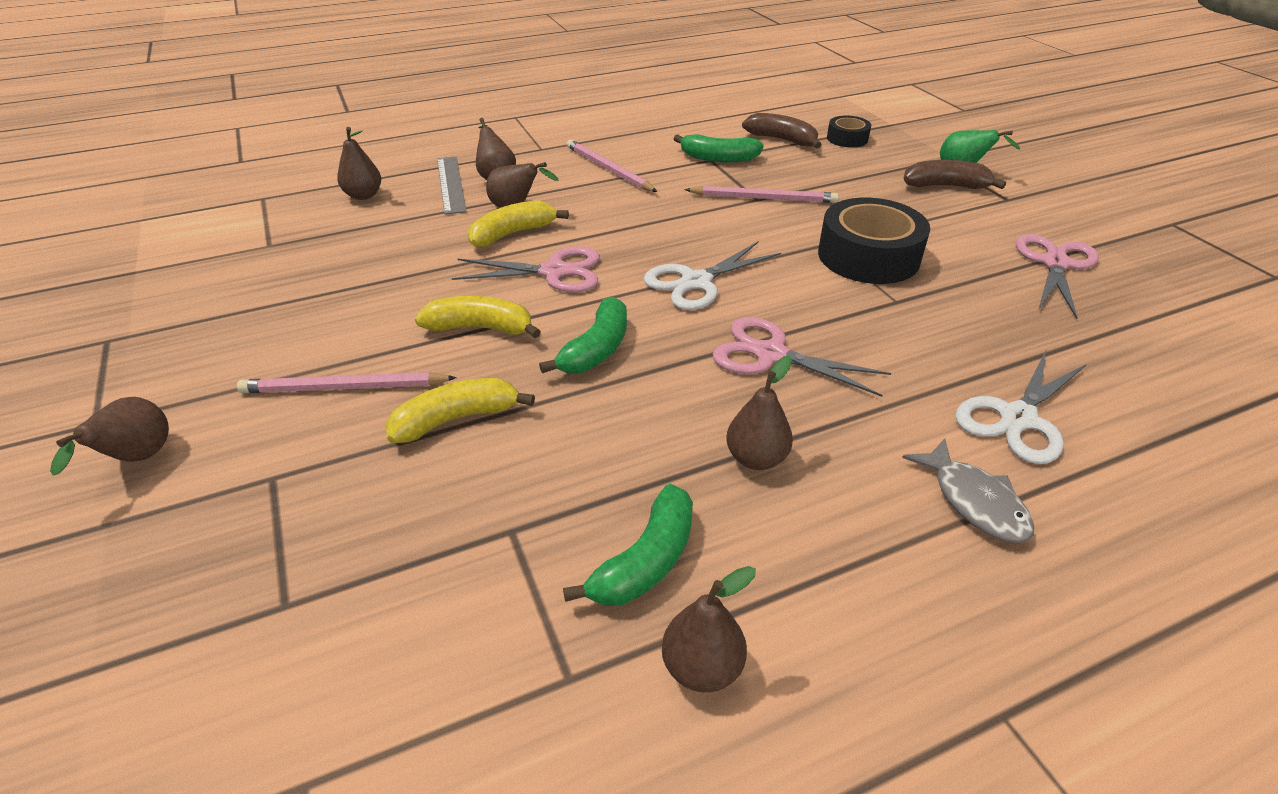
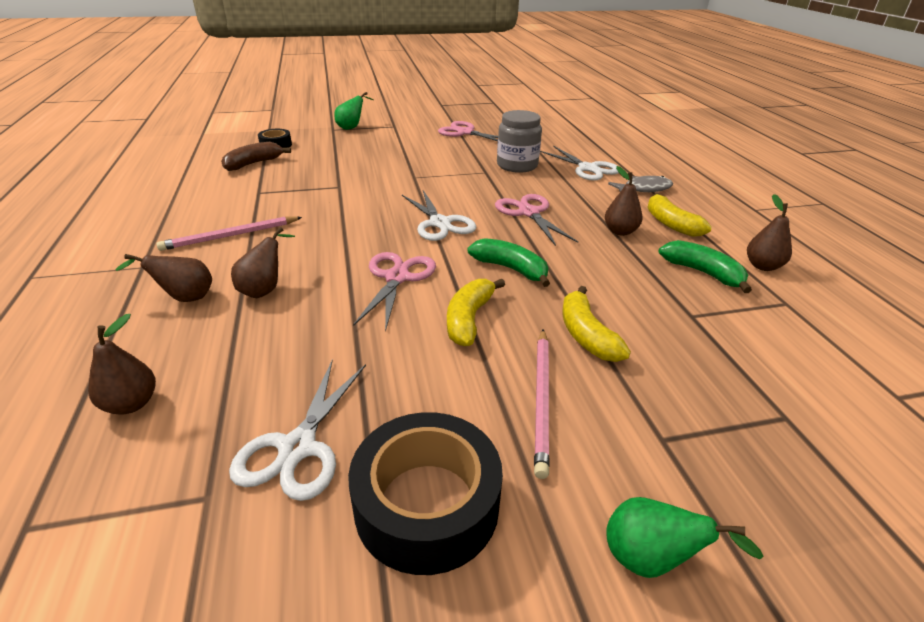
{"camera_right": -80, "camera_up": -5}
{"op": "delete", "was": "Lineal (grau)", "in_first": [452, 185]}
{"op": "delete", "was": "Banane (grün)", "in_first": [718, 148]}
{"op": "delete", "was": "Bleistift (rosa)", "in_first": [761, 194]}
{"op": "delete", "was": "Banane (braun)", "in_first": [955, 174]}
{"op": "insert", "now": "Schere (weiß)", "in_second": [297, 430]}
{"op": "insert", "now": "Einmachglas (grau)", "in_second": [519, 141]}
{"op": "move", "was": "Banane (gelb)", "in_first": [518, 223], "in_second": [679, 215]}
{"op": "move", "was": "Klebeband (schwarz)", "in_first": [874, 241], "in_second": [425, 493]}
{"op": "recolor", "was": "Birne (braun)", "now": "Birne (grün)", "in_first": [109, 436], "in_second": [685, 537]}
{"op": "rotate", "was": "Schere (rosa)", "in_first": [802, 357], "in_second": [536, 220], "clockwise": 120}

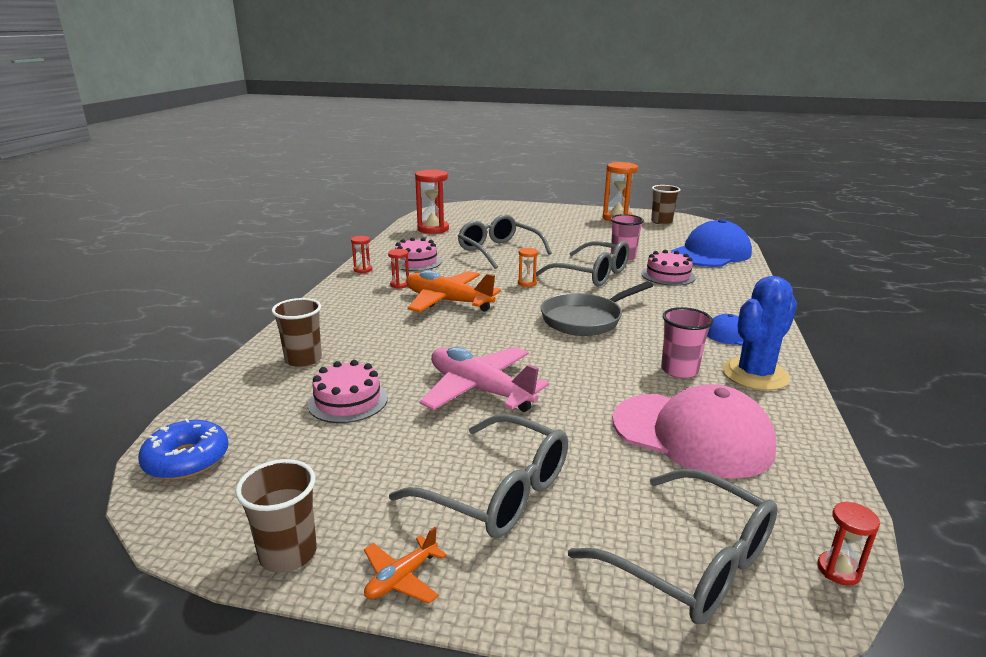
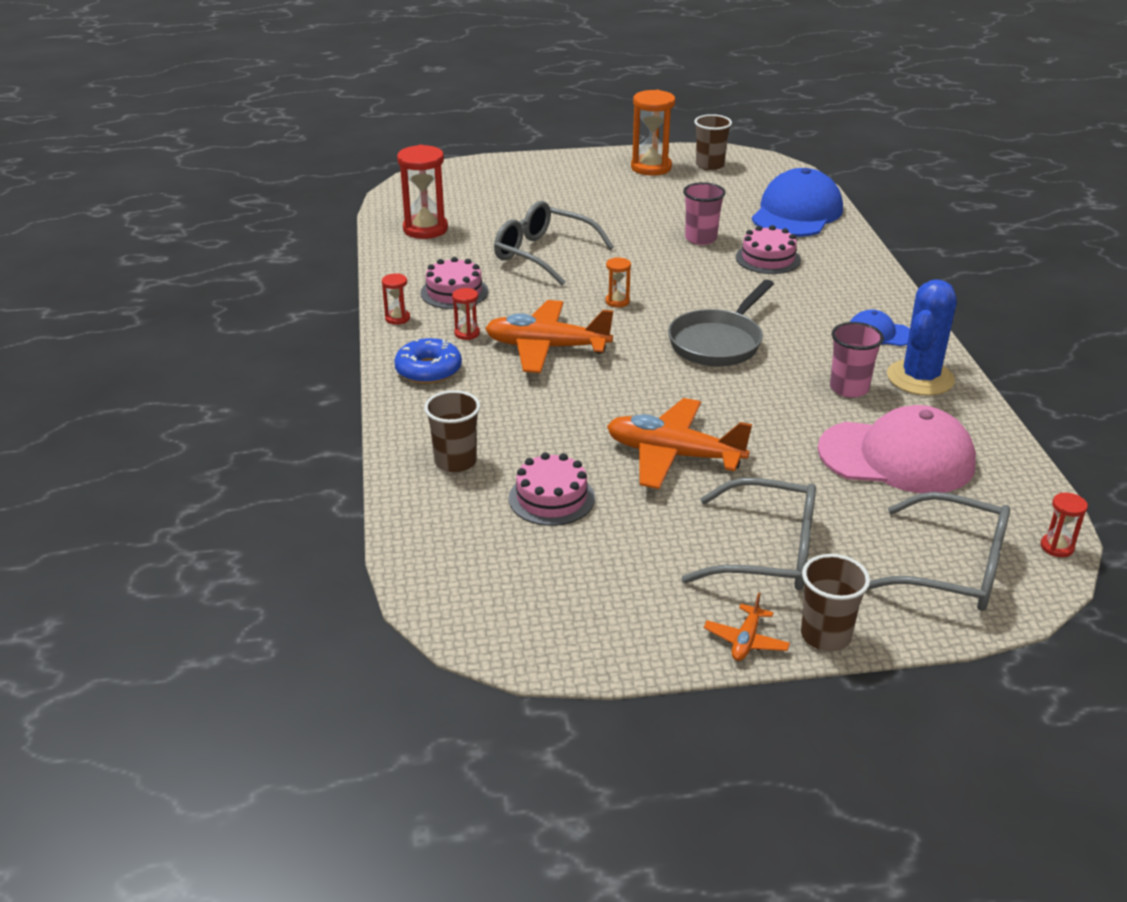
{"camera_right": -20, "camera_up": 10}
{"op": "delete", "was": "Brille (grau)", "in_first": [582, 264]}
{"op": "move", "was": "Donut (blau)", "in_first": [183, 449], "in_second": [428, 361]}
{"op": "move", "was": "Becher (braun)", "in_first": [276, 516], "in_second": [835, 602]}
{"op": "recolor", "was": "Flugzeug (rosa)", "now": "Flugzeug (orange)", "in_first": [484, 379], "in_second": [679, 443]}

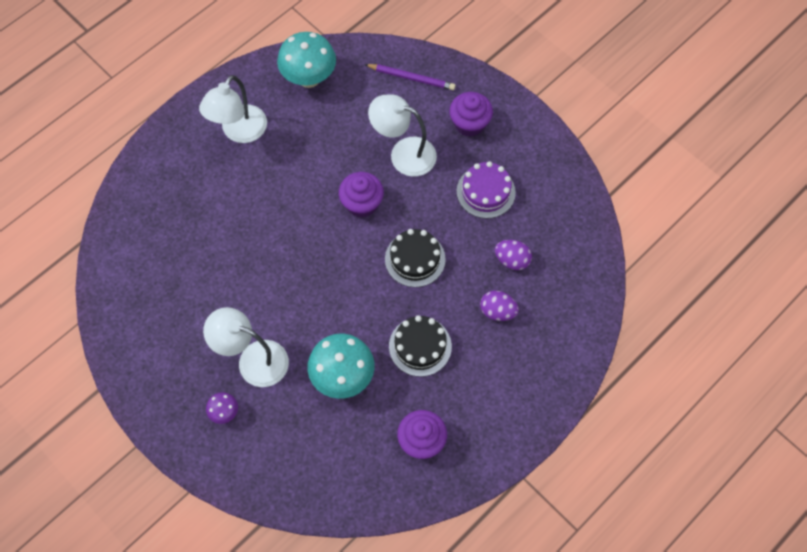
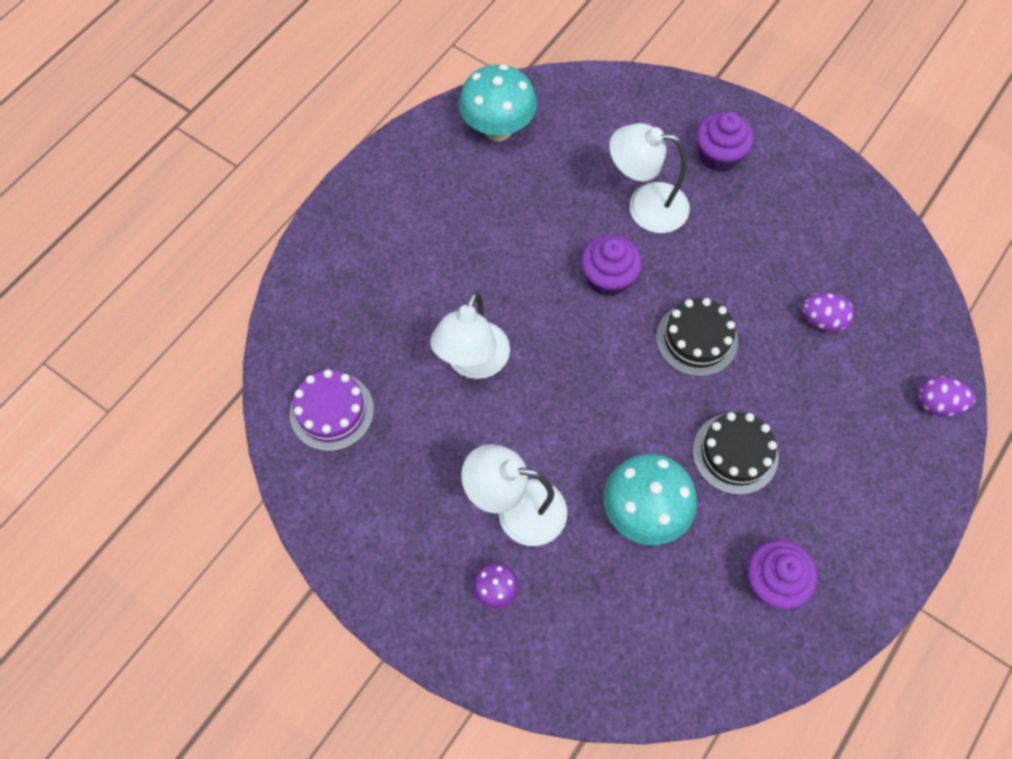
{"camera_right": -10, "camera_up": 0}
{"op": "delete", "was": "Bleistift (lila)", "in_first": [410, 77]}
{"op": "move", "was": "Lampe (weiß)", "in_first": [233, 109], "in_second": [470, 335]}
{"op": "move", "was": "Kuchen (lila)", "in_first": [486, 190], "in_second": [332, 410]}
{"op": "move", "was": "Ei (lila)", "in_first": [499, 305], "in_second": [946, 396]}

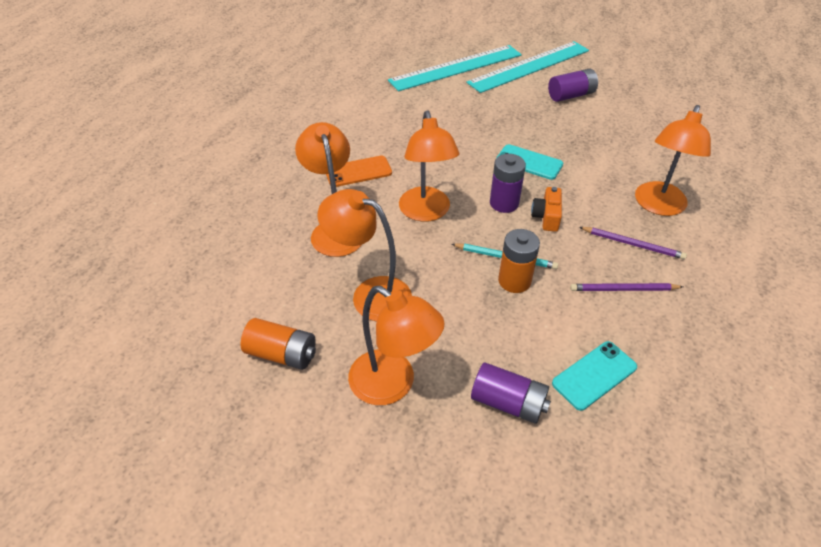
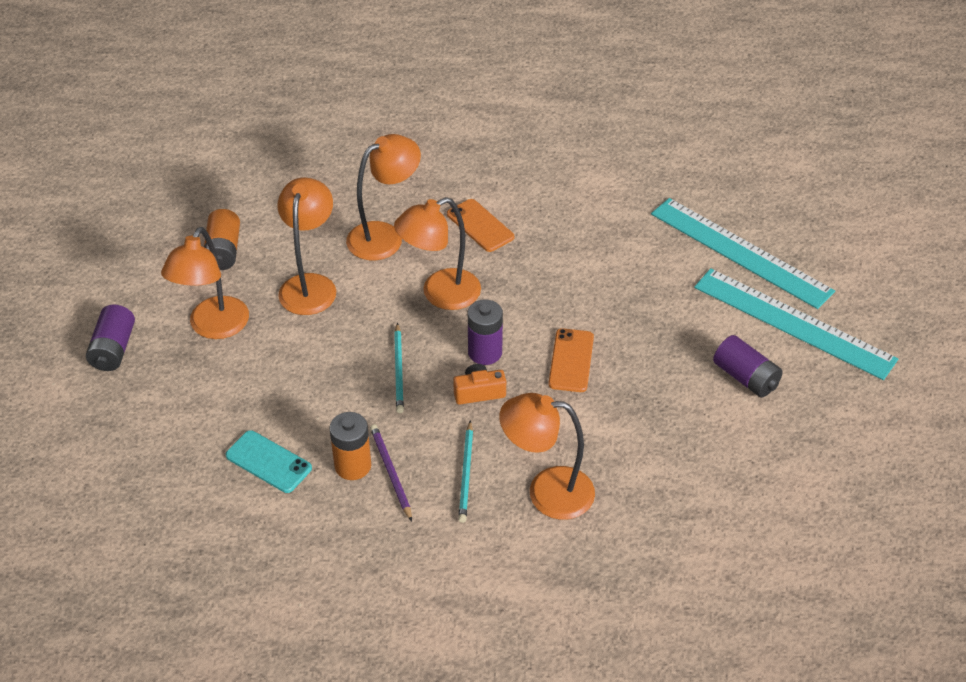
{"camera_right": 70, "camera_up": 0}
{"op": "move", "was": "Batterie (lila)", "in_first": [511, 393], "in_second": [110, 338]}
{"op": "move", "was": "Batterie (orange)", "in_first": [519, 261], "in_second": [350, 446]}
{"op": "recolor", "was": "Handy (türkis)", "now": "Handy (orange)", "in_first": [530, 162], "in_second": [571, 360]}
{"op": "recolor", "was": "Bleistift (lila)", "now": "Bleistift (türkis)", "in_first": [633, 243], "in_second": [465, 471]}

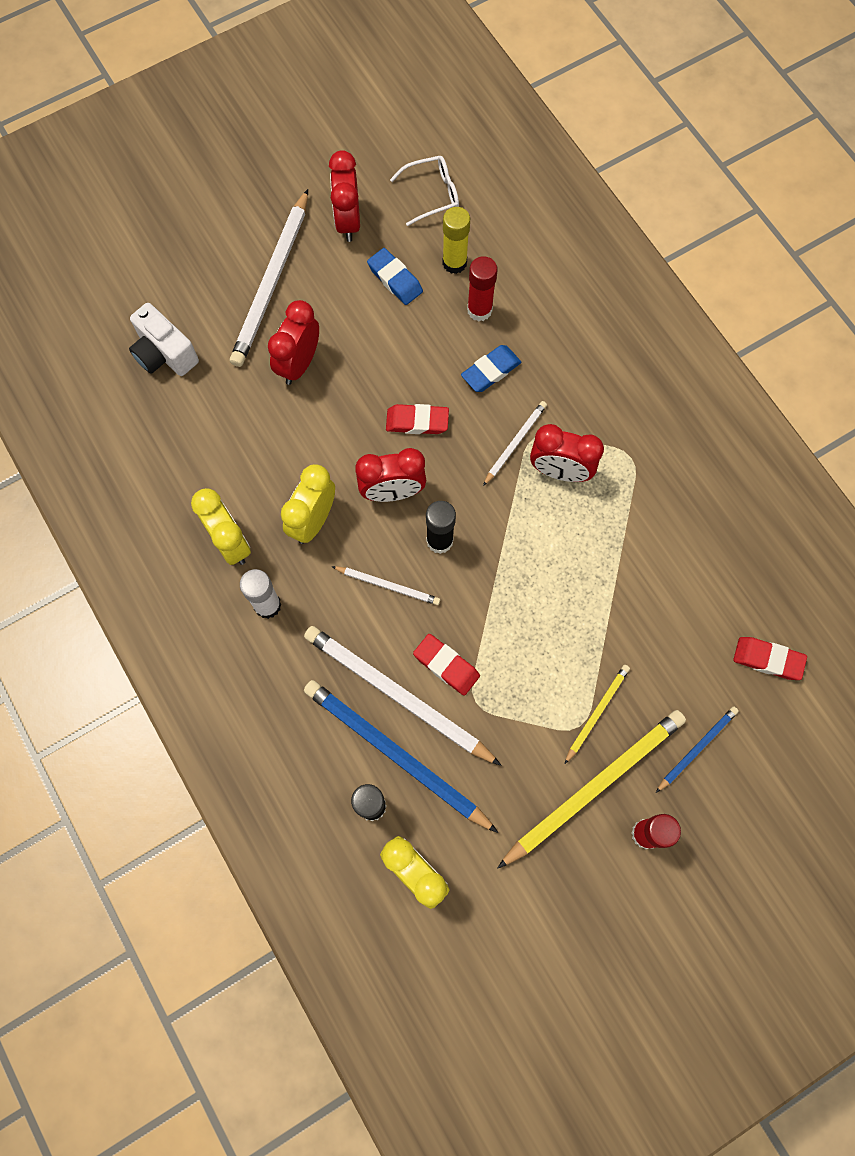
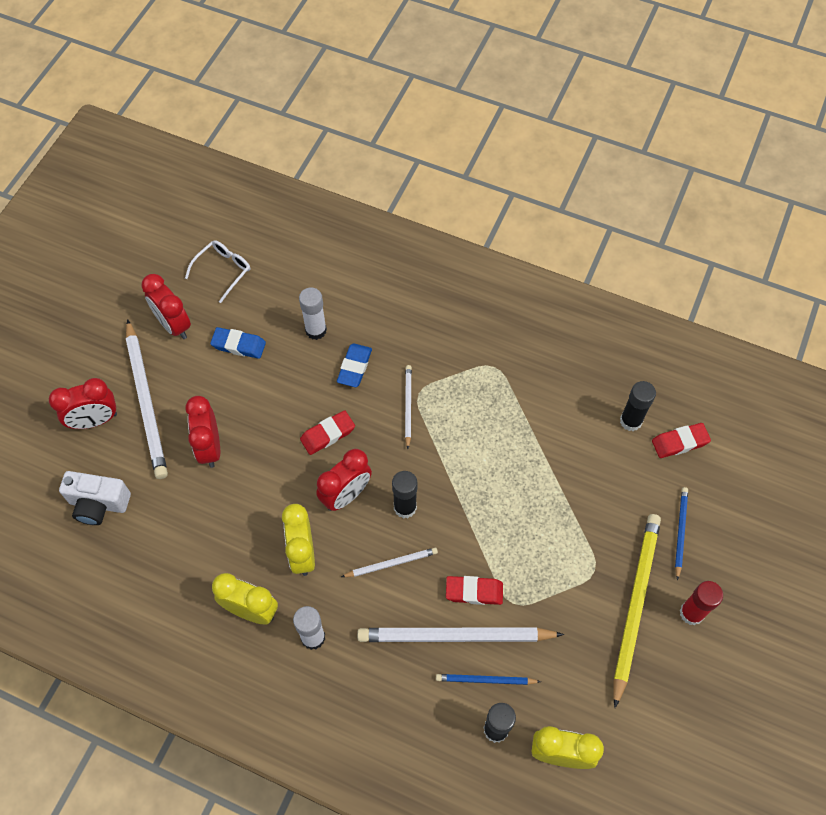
{"camera_right": -35, "camera_up": -10}
{"op": "delete", "was": "Klebestift (gelb)", "in_first": [456, 240]}
{"op": "delete", "was": "Bleistift (gelb)", "in_first": [597, 714]}
{"op": "insert", "now": "Klebestift (schwarz)", "in_second": [638, 406]}
{"op": "move", "was": "Wecker (rot)", "in_first": [567, 453], "in_second": [83, 403]}
{"op": "recolor", "was": "Klebestift (rot)", "now": "Klebestift (weiß)", "in_first": [482, 289], "in_second": [313, 313]}
{"op": "resize", "was": "Bleistift (blau)", "in_first": [401, 756], "in_second": [488, 679], "ratio": 0.5}

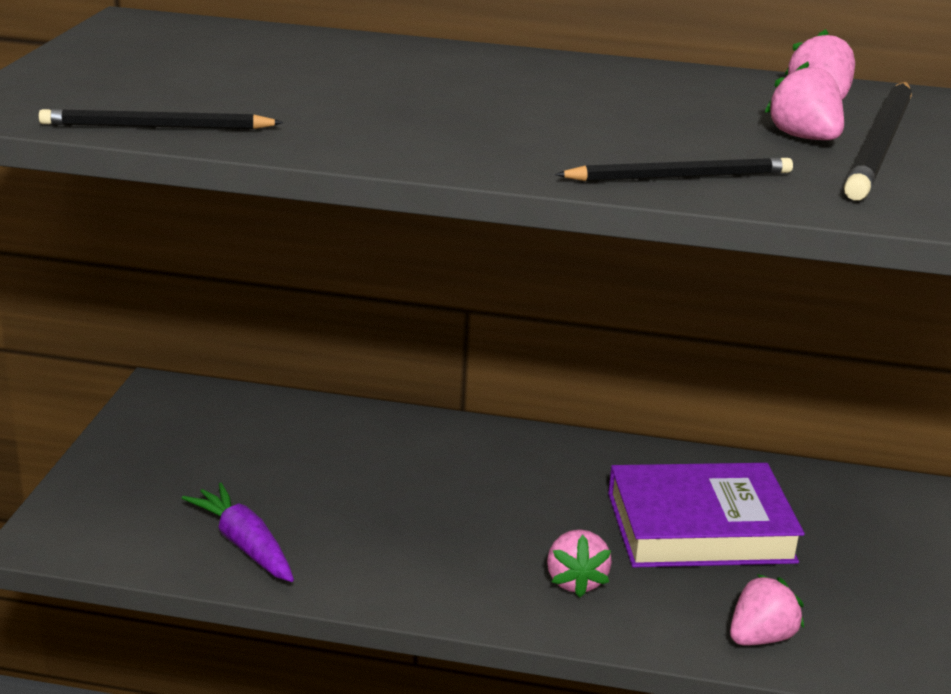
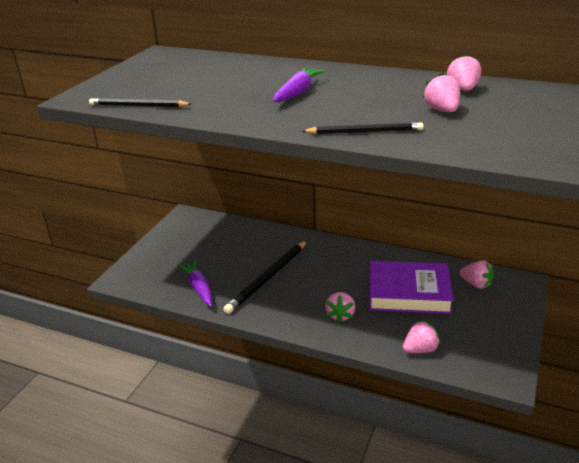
{"camera_right": 15, "camera_up": 5}
{"op": "insert", "now": "Karotte (lila)", "in_second": [299, 85]}
{"op": "insert", "now": "Erdbeere (rosa)", "in_second": [477, 274]}
{"op": "move", "was": "Bleistift (schwarz)", "in_first": [878, 141], "in_second": [265, 277]}

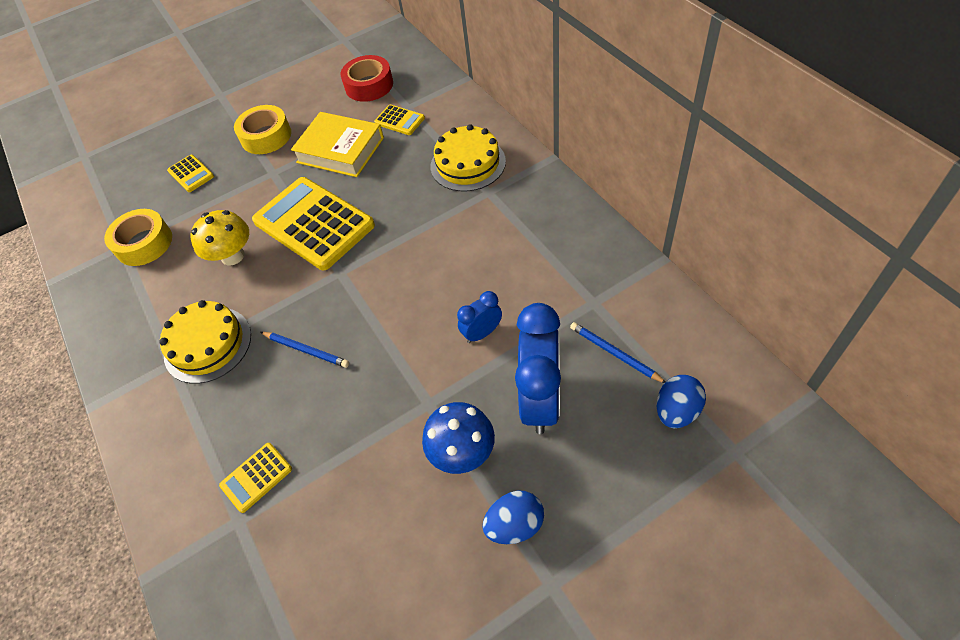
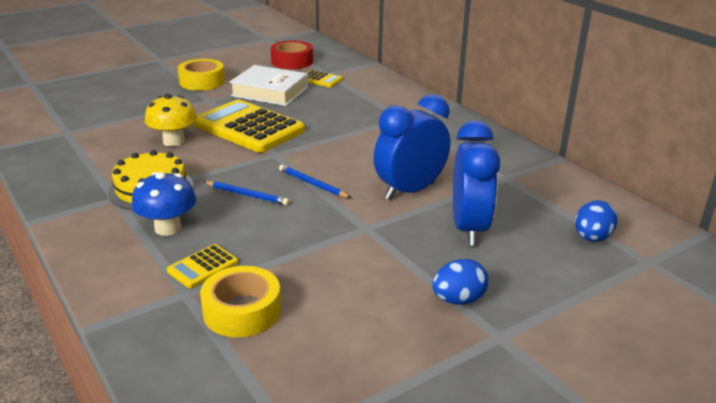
{"camera_right": -10, "camera_up": -25}
{"op": "delete", "was": "Taschenrechner (gelb)", "in_first": [190, 173]}
{"op": "delete", "was": "Kuchen (gelb)", "in_first": [468, 158]}
{"op": "move", "was": "Klebeband (gelb)", "in_first": [138, 237], "in_second": [240, 301]}
{"op": "move", "was": "Pilz (blau)", "in_first": [458, 438], "in_second": [163, 204]}
{"op": "move", "was": "Bleistift (blau)", "in_first": [618, 352], "in_second": [315, 181]}
{"op": "recolor", "was": "Buch (gelb)", "now": "Buch (weiß)", "in_first": [337, 144], "in_second": [269, 85]}
{"op": "resize", "was": "Wecker (blau)", "in_first": [479, 317], "in_second": [412, 147], "ratio": 1.98}

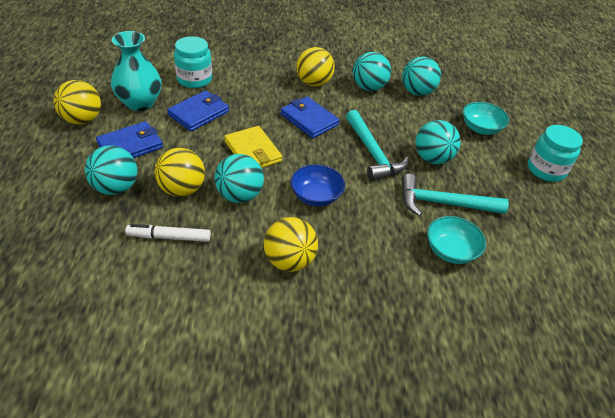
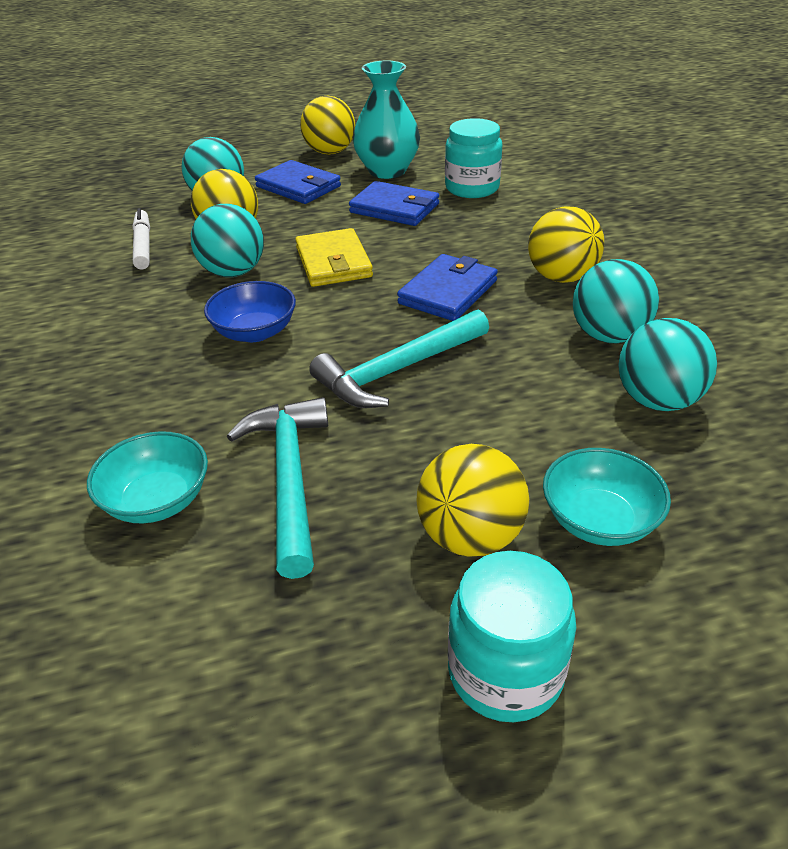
{"camera_right": 80, "camera_up": -5}
{"op": "delete", "was": "Ball (türkis)", "in_first": [438, 142]}
{"op": "move", "was": "Ball (gelb)", "in_first": [291, 244], "in_second": [472, 500]}
{"op": "rotate", "was": "Geldbörse (gelb)", "in_first": [253, 147], "in_second": [334, 257], "clockwise": -60}

